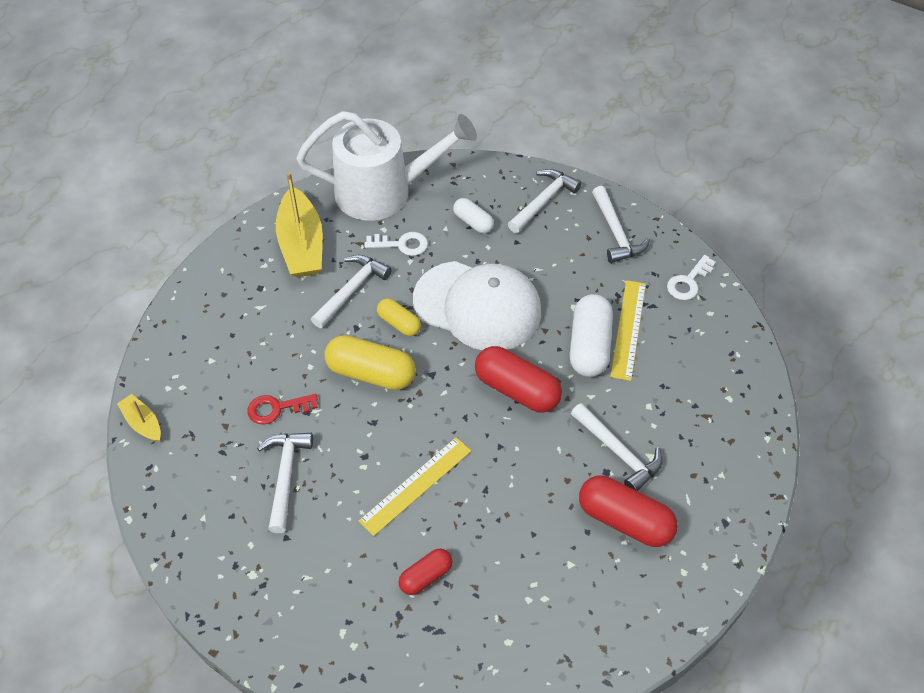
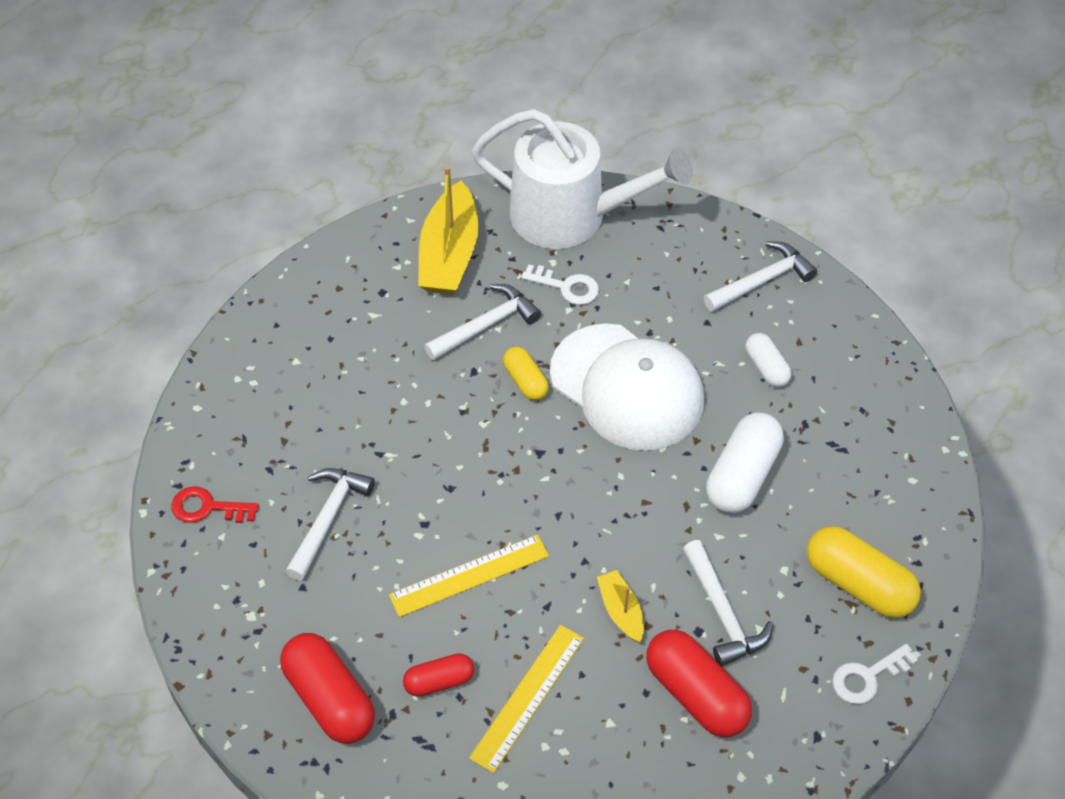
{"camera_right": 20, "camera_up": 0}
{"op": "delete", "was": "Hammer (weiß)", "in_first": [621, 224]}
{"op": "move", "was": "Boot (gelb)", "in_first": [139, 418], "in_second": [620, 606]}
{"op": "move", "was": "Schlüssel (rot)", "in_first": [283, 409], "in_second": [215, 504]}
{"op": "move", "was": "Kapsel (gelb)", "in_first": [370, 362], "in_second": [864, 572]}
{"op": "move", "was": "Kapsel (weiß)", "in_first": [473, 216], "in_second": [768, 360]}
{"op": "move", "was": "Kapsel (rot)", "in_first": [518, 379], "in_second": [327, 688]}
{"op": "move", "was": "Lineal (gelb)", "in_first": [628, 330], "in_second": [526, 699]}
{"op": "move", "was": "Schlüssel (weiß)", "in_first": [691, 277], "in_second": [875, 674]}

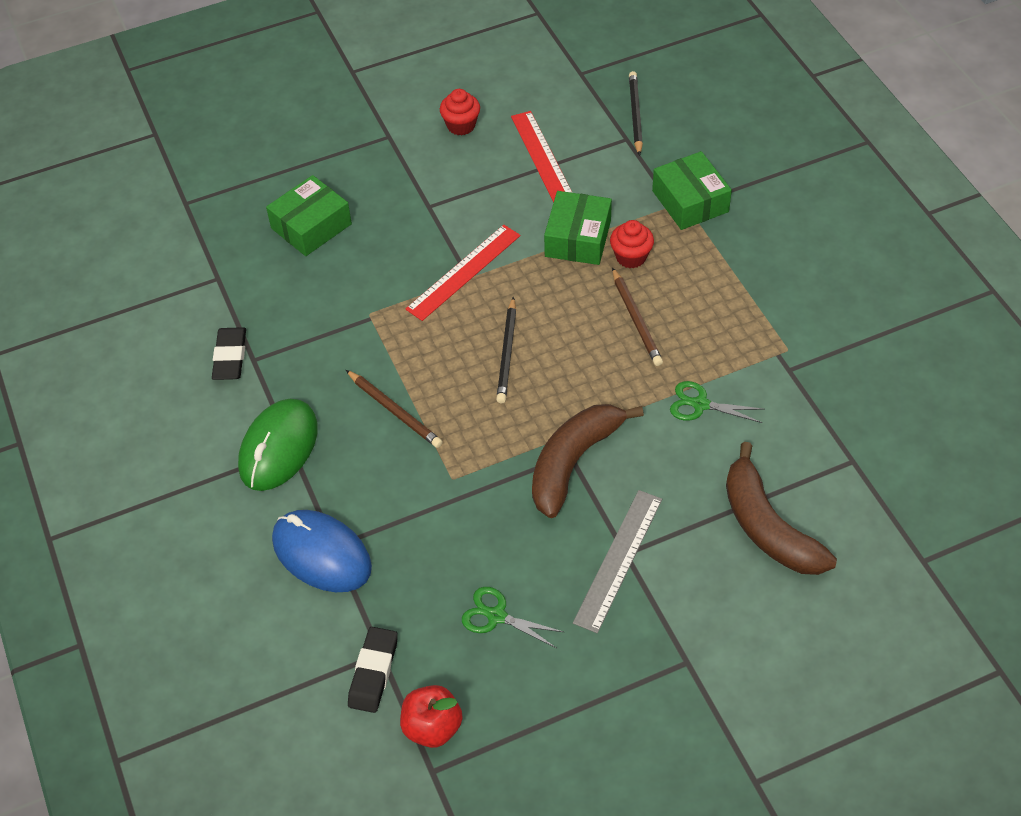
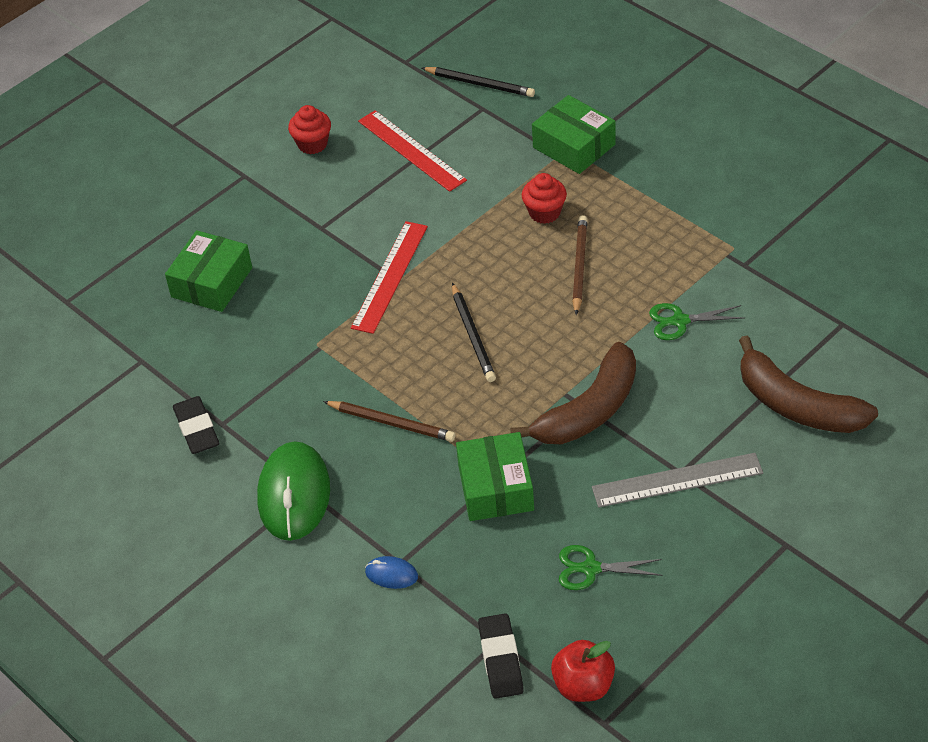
{"camera_right": -20, "camera_up": -5}
{"op": "move", "was": "Schachtel (grün)", "in_first": [578, 228], "in_second": [495, 476]}
{"op": "rotate", "was": "Banane (braun)", "in_first": [588, 461], "in_second": [573, 393], "clockwise": -150}
{"op": "rotate", "was": "Lineal (grau)", "in_first": [617, 561], "in_second": [677, 480], "clockwise": 75}
{"op": "rotate", "was": "Bleistift (braun)", "in_first": [637, 316], "in_second": [580, 265], "clockwise": -135}
{"op": "rotate", "was": "Bleistift (schwarz)", "in_first": [636, 113], "in_second": [478, 82], "clockwise": 135}
{"op": "resize", "was": "Computermaus (blau)", "in_first": [322, 551], "in_second": [391, 572], "ratio": 0.45}

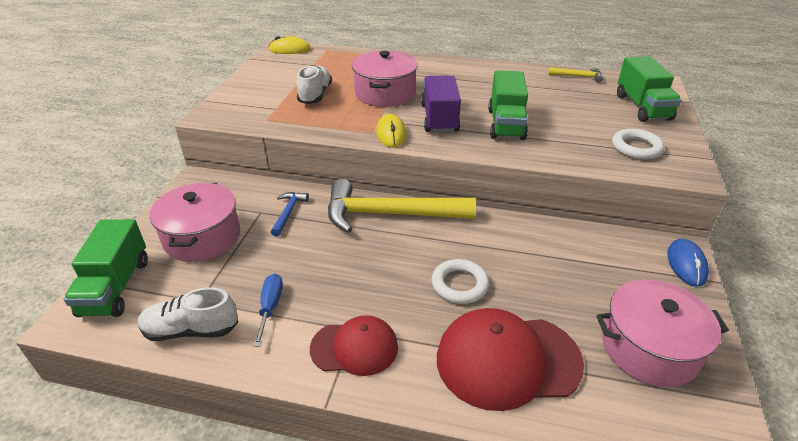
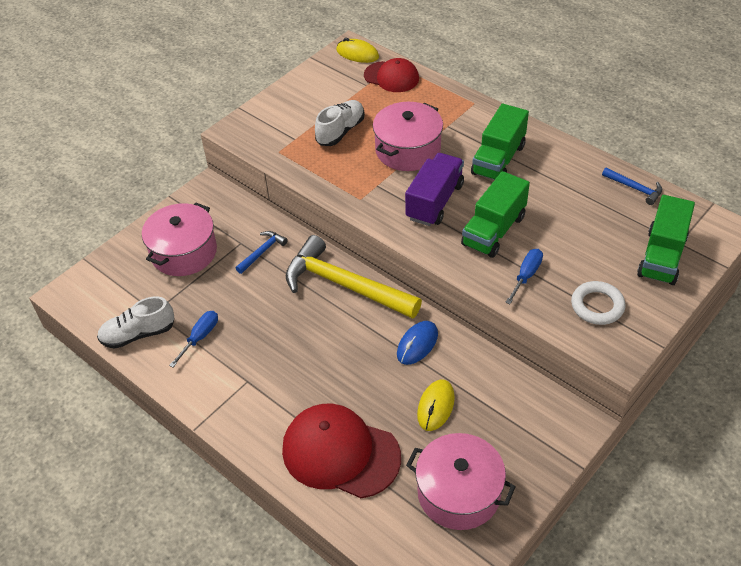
{"camera_right": 30, "camera_up": 10}
{"op": "delete", "was": "Ring (weiß)", "in_first": [460, 281]}
{"op": "insert", "now": "Schraubenzieher (blau)", "in_second": [524, 276]}
{"op": "move", "was": "Lastwagen (grün)", "in_first": [106, 268], "in_second": [500, 142]}
{"op": "move", "was": "Kappe (rot)", "in_first": [354, 345], "in_second": [391, 75]}
{"op": "move", "was": "Computermaus (gelb)", "in_first": [391, 131], "in_second": [436, 405]}
{"op": "move", "was": "Computermaus (blau)", "in_first": [688, 263], "in_second": [417, 343]}
{"op": "recolor", "was": "Hammer (gelb)", "now": "Hammer (blau)", "in_first": [576, 75], "in_second": [632, 186]}
{"op": "rotate", "was": "Schuh (weiß)", "in_first": [188, 314], "in_second": [136, 322], "clockwise": -45}

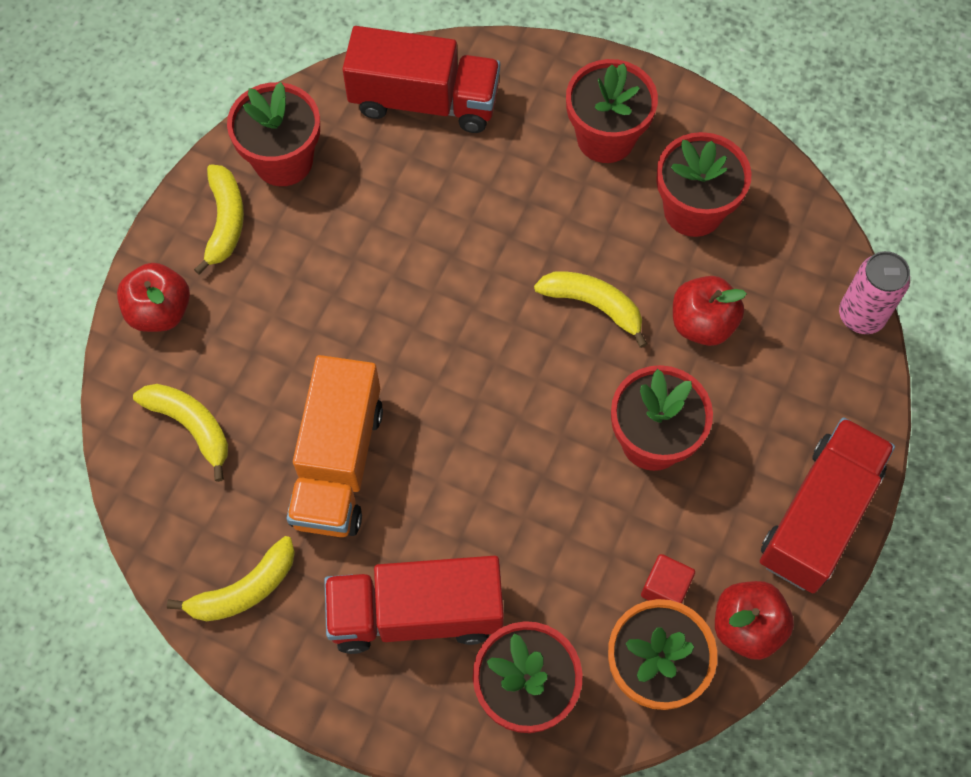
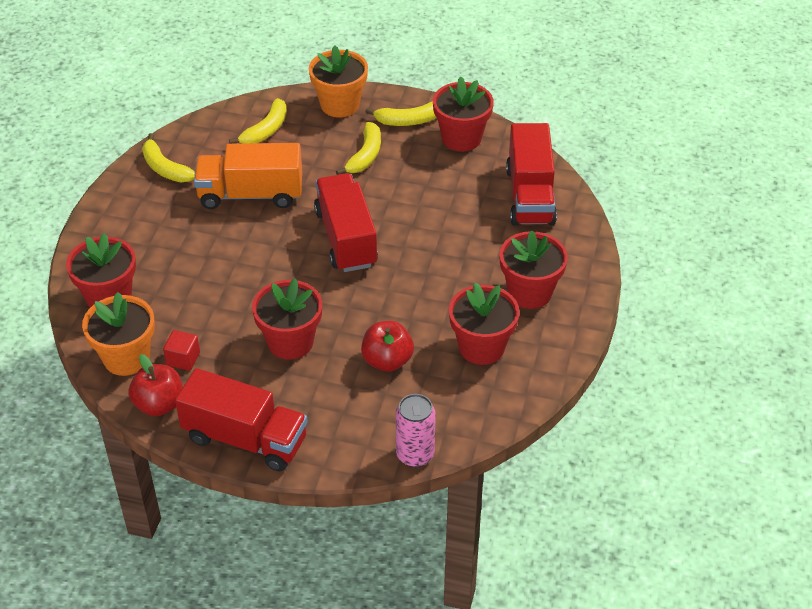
{"camera_right": 80, "camera_up": -20}
{"op": "move", "was": "Lastwagen (rot)", "in_first": [414, 605], "in_second": [346, 222]}
{"op": "move", "was": "Banane (gelb)", "in_first": [590, 310], "in_second": [358, 148]}
{"op": "replace", "was": "Apfel (rot)", "now": "Blumentopf (orange)", "in_first": [153, 297], "in_second": [338, 81]}

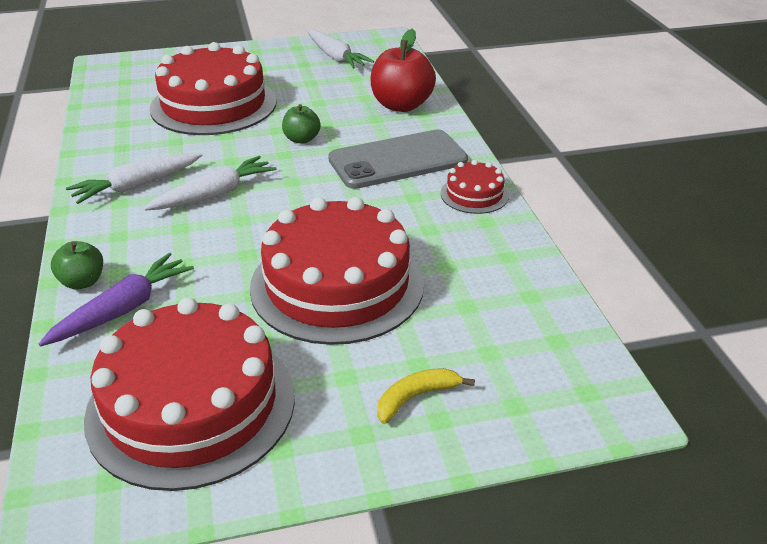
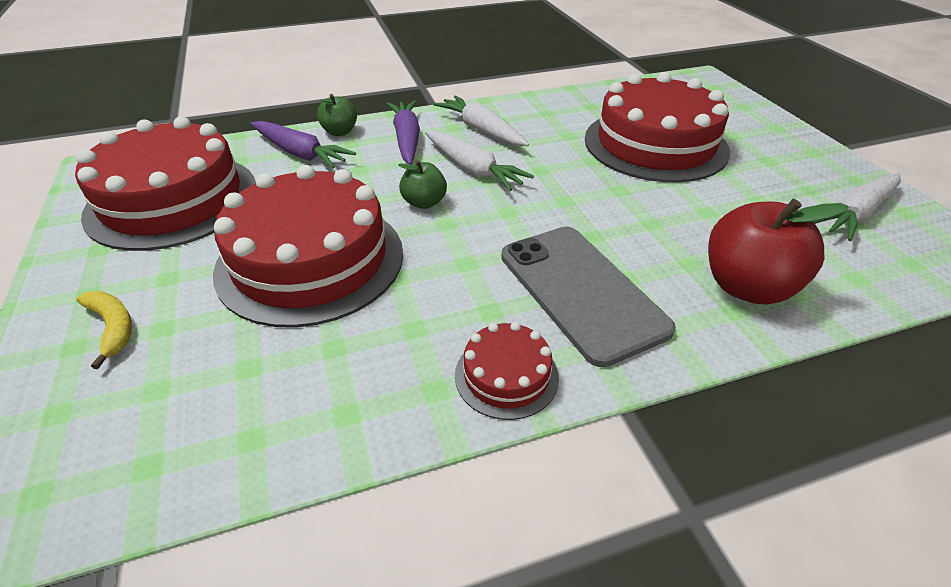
{"camera_right": 85, "camera_up": 5}
{"op": "insert", "now": "Karotte (lila)", "in_second": [403, 132]}
{"op": "move", "was": "Apfel (grün)", "in_first": [301, 124], "in_second": [422, 184]}

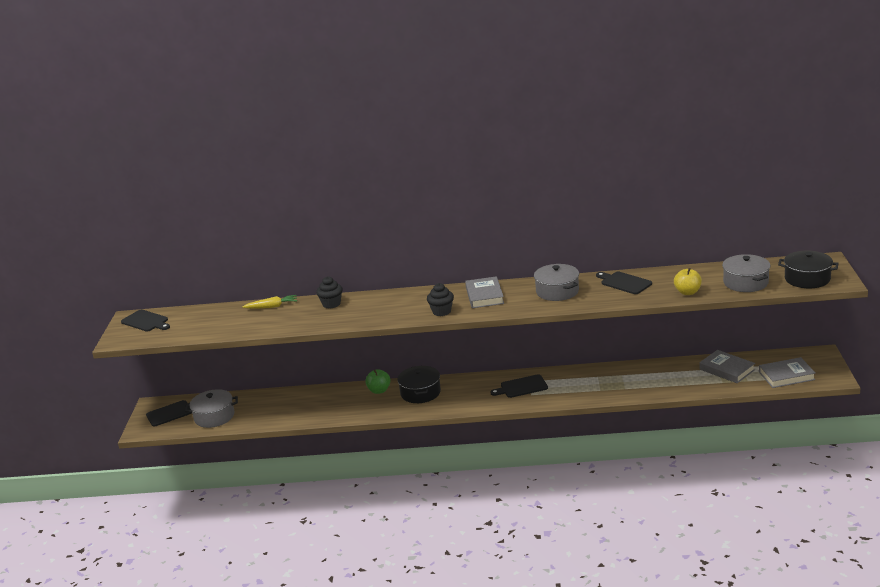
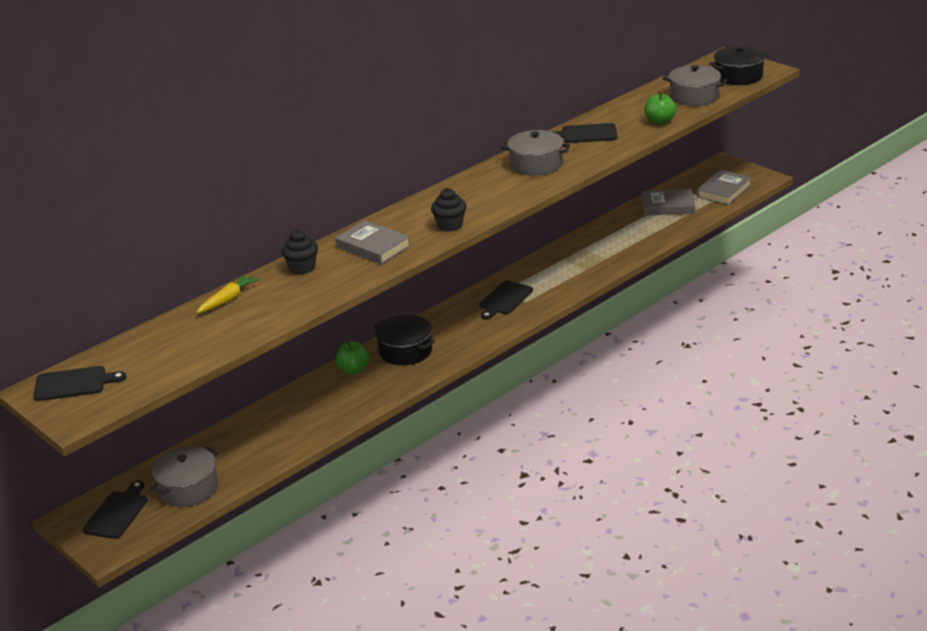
{"camera_right": -45, "camera_up": 5}
{"op": "move", "was": "Buch (grau)", "in_first": [484, 292], "in_second": [373, 242]}
{"op": "recolor", "was": "Apfel (gelb)", "now": "Apfel (grün)", "in_first": [688, 281], "in_second": [660, 108]}

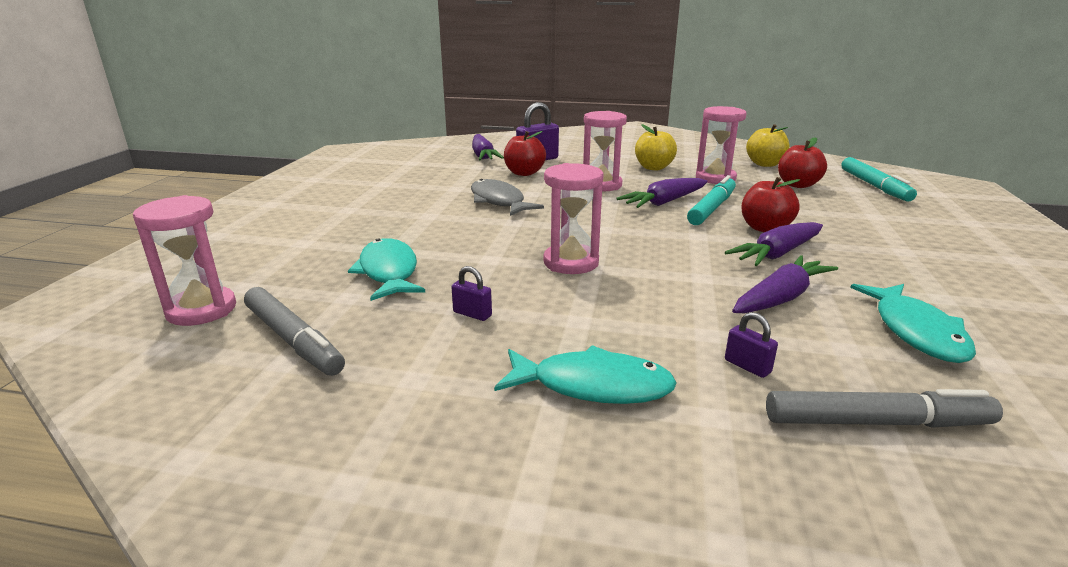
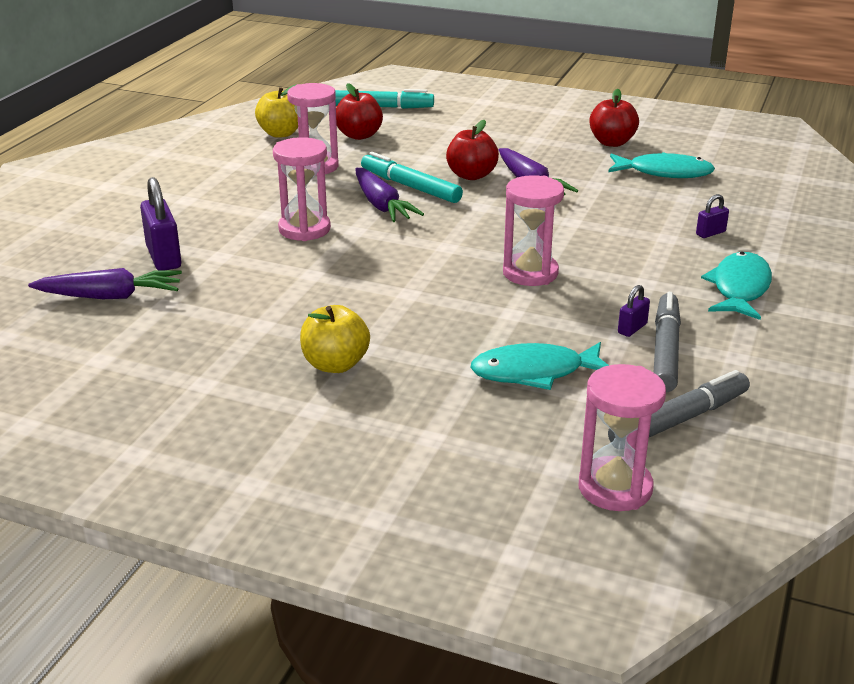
{"camera_right": -80, "camera_up": 5}
{"op": "delete", "was": "Fisch (grau)", "in_first": [507, 197]}
{"op": "delete", "was": "Karotte (lila)", "in_first": [785, 284]}
{"op": "move", "was": "Apfel (rot)", "in_first": [525, 153], "in_second": [614, 118]}
{"op": "move", "was": "Apfel (gelb)", "in_first": [656, 147], "in_second": [335, 339]}
{"op": "move", "was": "Filzstift (grau)", "in_first": [884, 408], "in_second": [667, 342]}

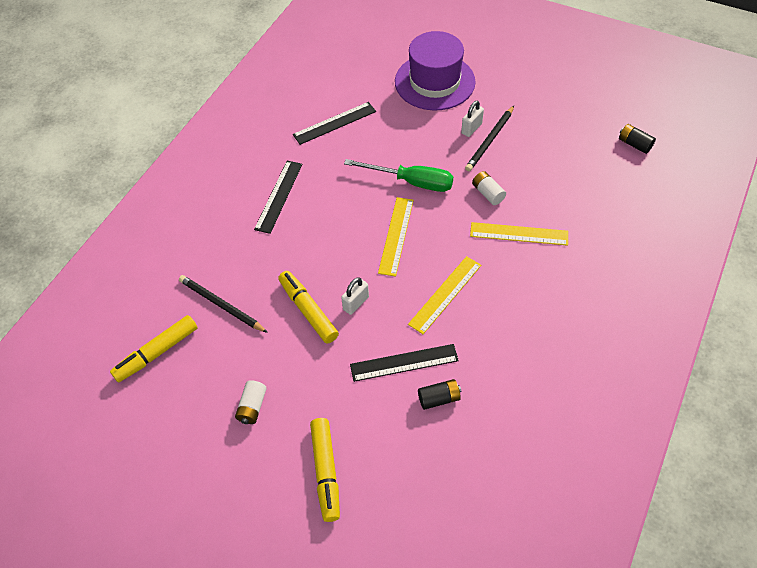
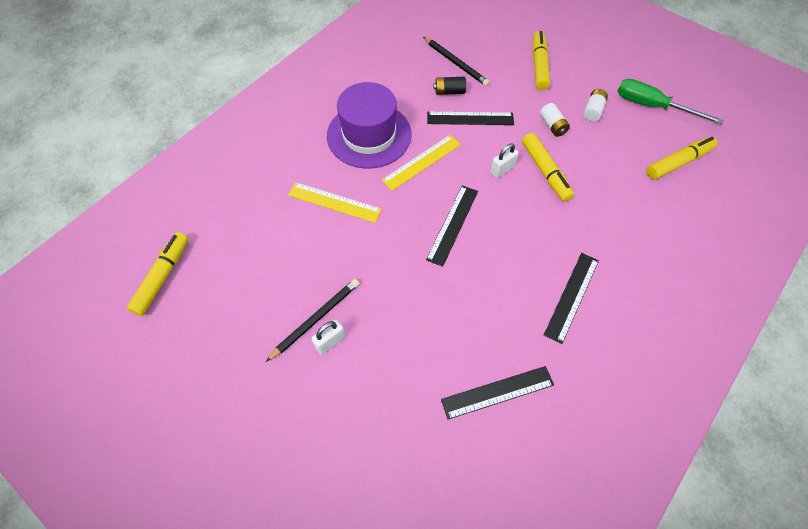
{"camera_right": -170, "camera_up": 5}
{"op": "move", "was": "Bleistift (schwarz)", "in_first": [223, 304], "in_second": [456, 61]}
{"op": "move", "was": "Schraubenzieher (grün)", "in_first": [398, 175], "in_second": [670, 102]}
{"op": "move", "was": "Hut (lila)", "in_first": [435, 71], "in_second": [369, 125]}
{"op": "move", "was": "Batterie (weiß)", "in_first": [489, 188], "in_second": [555, 120]}
{"op": "replace", "was": "Batterie (schwarz)", "now": "Filzstift (gelb)", "in_first": [637, 139], "in_second": [157, 274]}
{"op": "recolor", "was": "Lineal (gelb)", "now": "Lineal (schwarz)", "in_first": [396, 236], "in_second": [452, 226]}

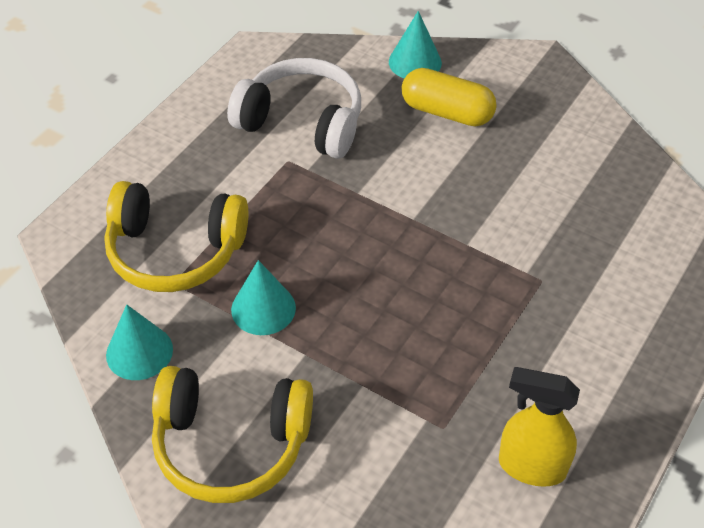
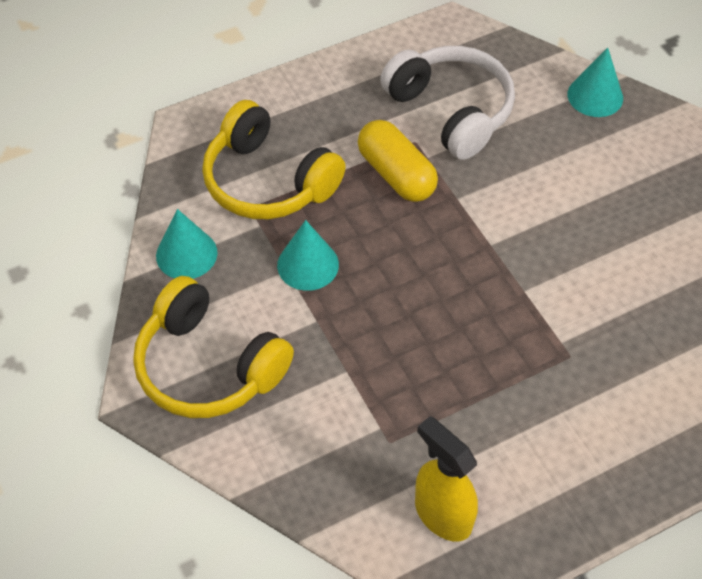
{"camera_right": 30, "camera_up": 5}
{"op": "move", "was": "Kapsel (gelb)", "in_first": [449, 97], "in_second": [398, 161]}

